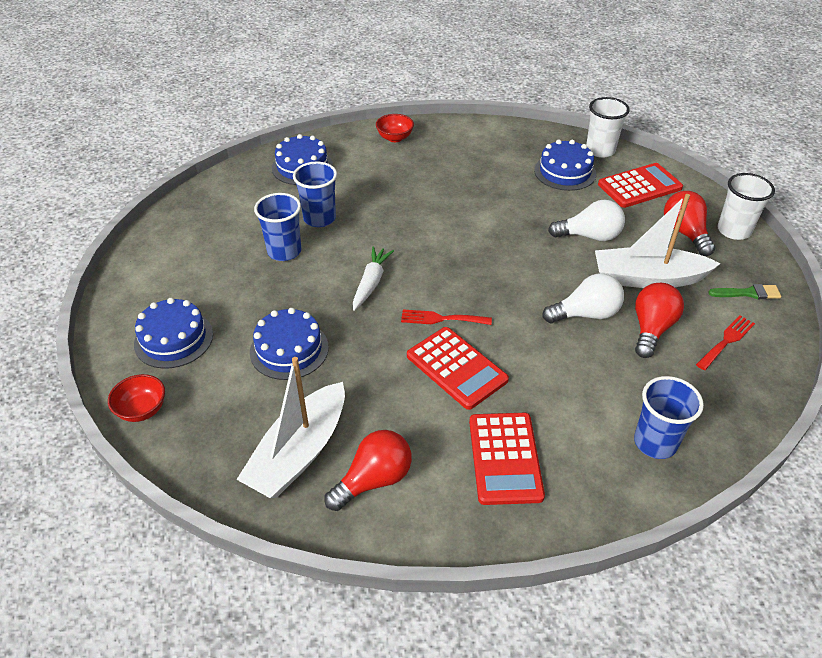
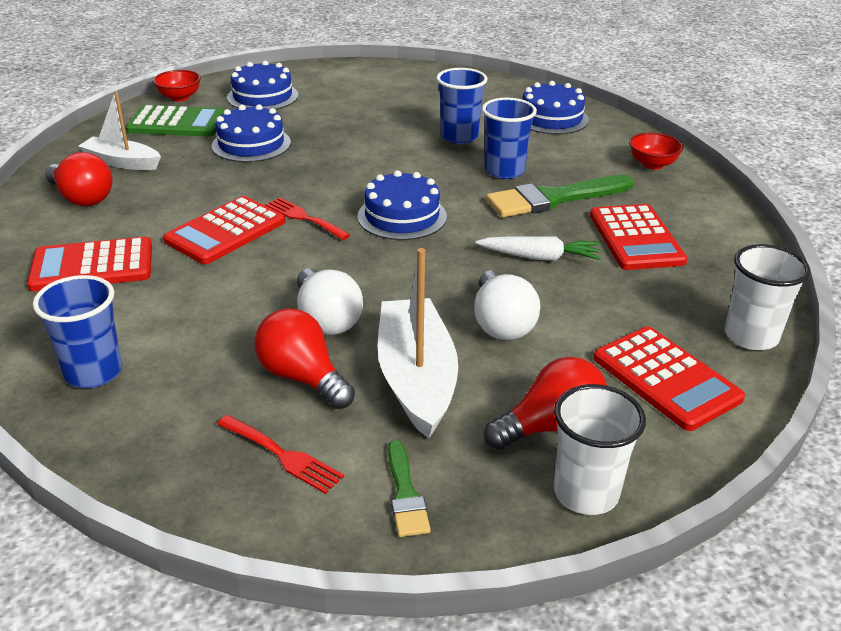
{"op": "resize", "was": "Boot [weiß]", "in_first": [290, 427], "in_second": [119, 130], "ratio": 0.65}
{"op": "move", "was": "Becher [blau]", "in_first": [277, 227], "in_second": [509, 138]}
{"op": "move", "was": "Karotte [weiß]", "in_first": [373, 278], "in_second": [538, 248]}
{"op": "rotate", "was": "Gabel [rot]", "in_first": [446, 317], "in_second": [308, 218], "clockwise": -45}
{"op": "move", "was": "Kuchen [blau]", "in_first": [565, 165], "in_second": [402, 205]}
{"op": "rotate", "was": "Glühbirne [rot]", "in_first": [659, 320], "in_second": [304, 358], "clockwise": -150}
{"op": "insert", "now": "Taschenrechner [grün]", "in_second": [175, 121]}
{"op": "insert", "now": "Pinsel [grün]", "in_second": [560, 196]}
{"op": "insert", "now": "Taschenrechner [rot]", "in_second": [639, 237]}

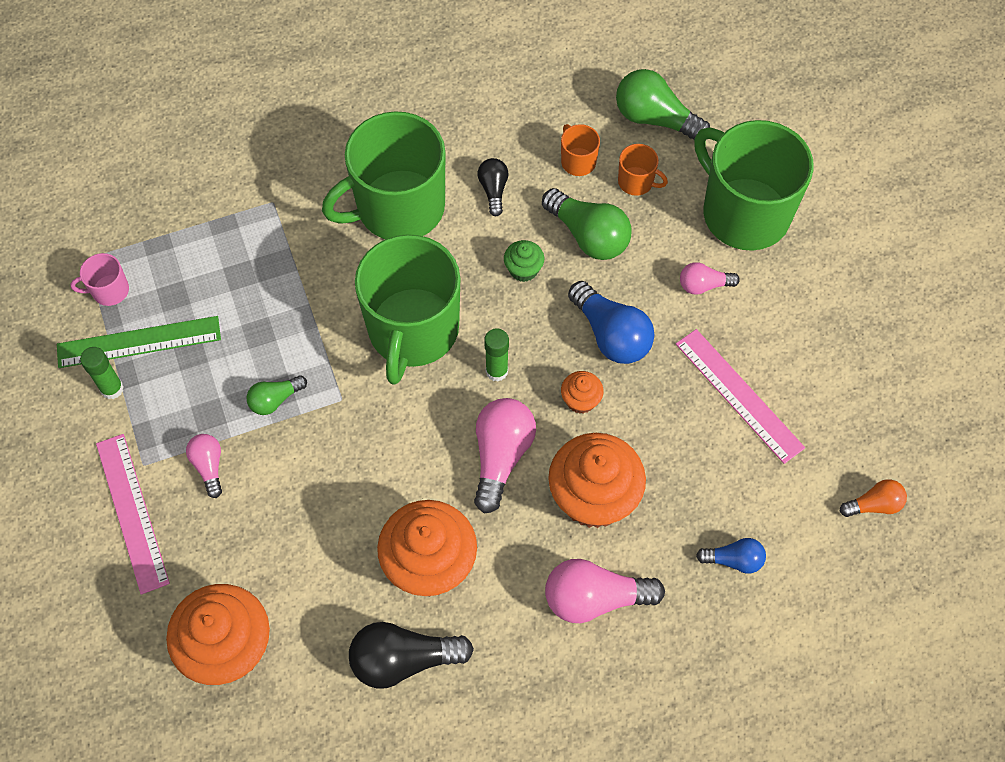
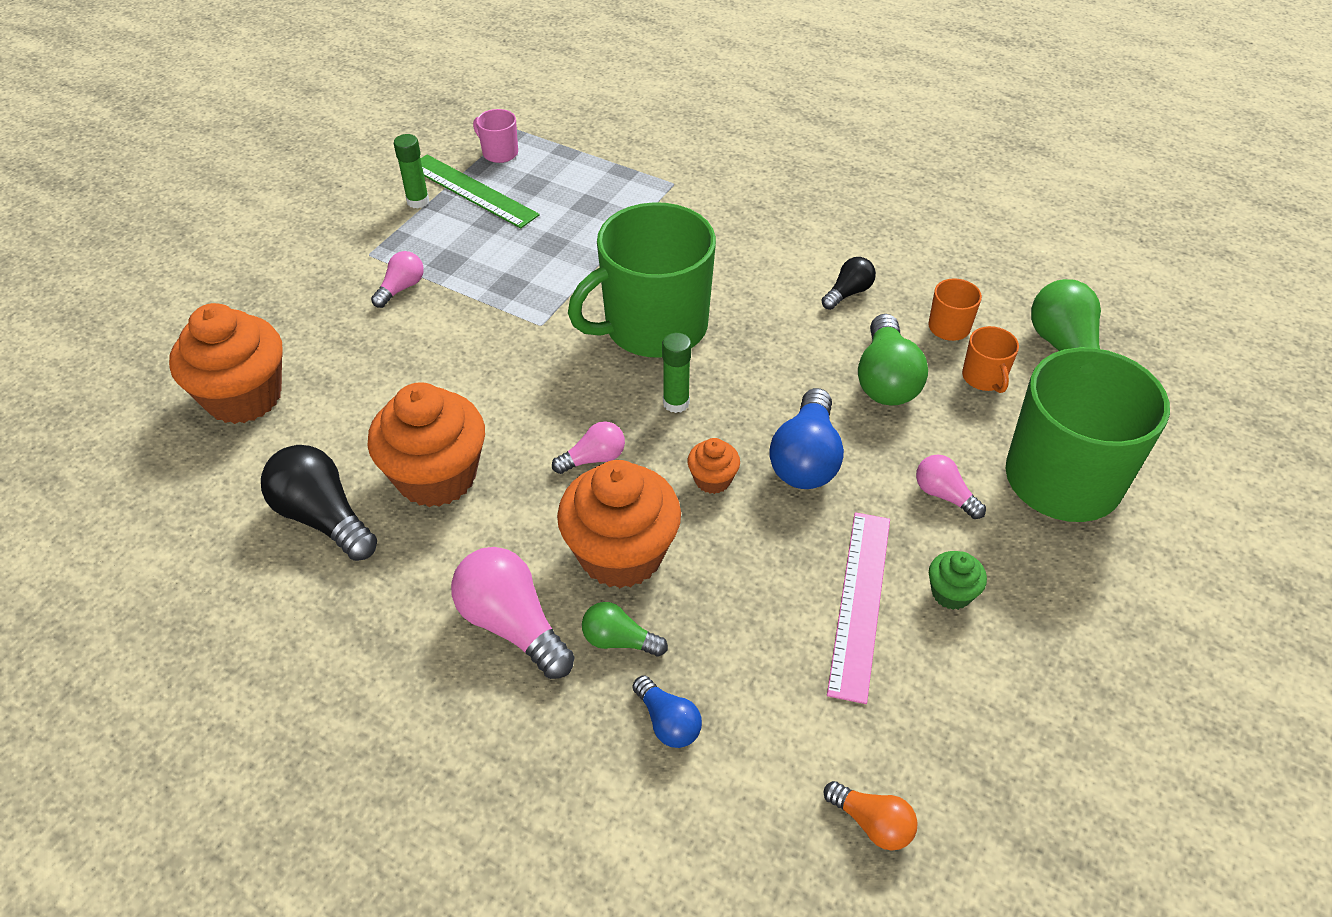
{"op": "delete", "was": "Lineal [rosa]", "in_first": [133, 514]}
{"op": "move", "was": "Glühbirne [grün]", "in_first": [276, 395], "in_second": [625, 629]}
{"op": "delete", "was": "Tasse [grün]", "in_first": [383, 175]}
{"op": "resize", "was": "Glühbirne [rosa]", "in_first": [505, 456], "in_second": [588, 447], "ratio": 0.57}
{"op": "move", "was": "Muffin [grün]", "in_first": [524, 261], "in_second": [958, 580]}

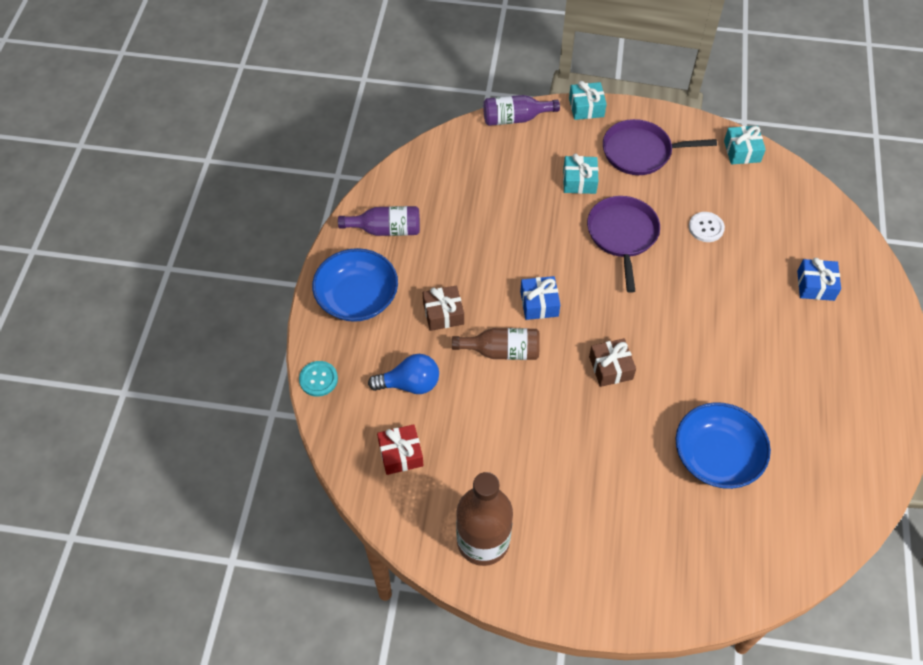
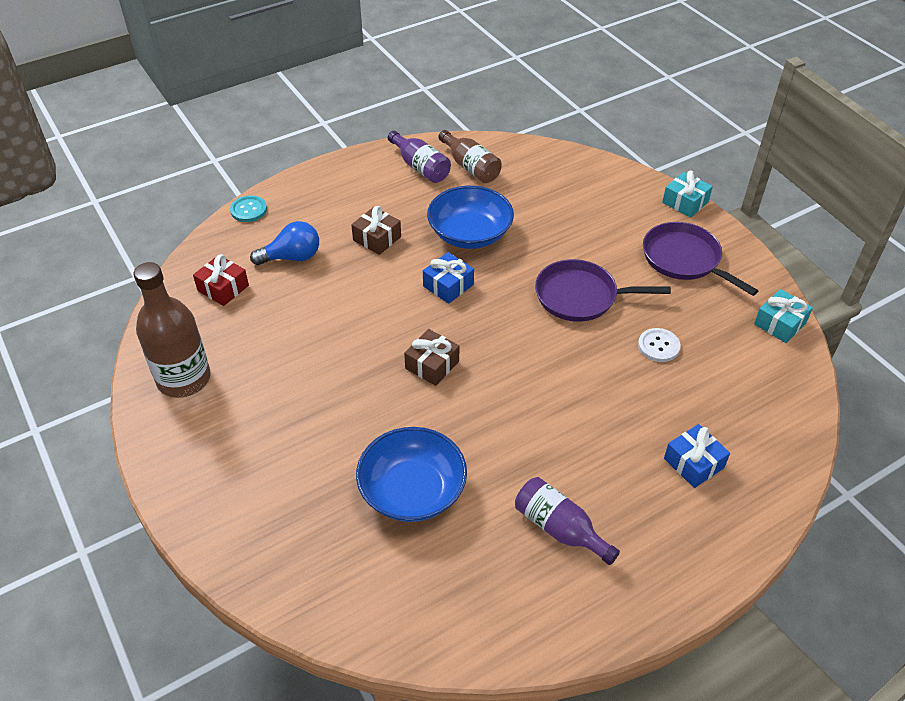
{"op": "move", "was": "Schüssel [blau]", "in_first": [355, 285], "in_second": [470, 217]}
{"op": "rotate", "was": "Glühbirne [blau]", "in_first": [403, 374], "in_second": [284, 243], "clockwise": -60}
{"op": "move", "was": "Flasche [braun]", "in_first": [496, 344], "in_second": [470, 156]}
{"op": "move", "was": "Flasche [lila]", "in_first": [521, 110], "in_second": [567, 521]}
{"op": "delete", "was": "Geschenk [türkis]", "in_first": [580, 173]}
{"op": "rotate", "was": "Pfanne [lila]", "in_first": [623, 244], "in_second": [603, 290], "clockwise": -135}

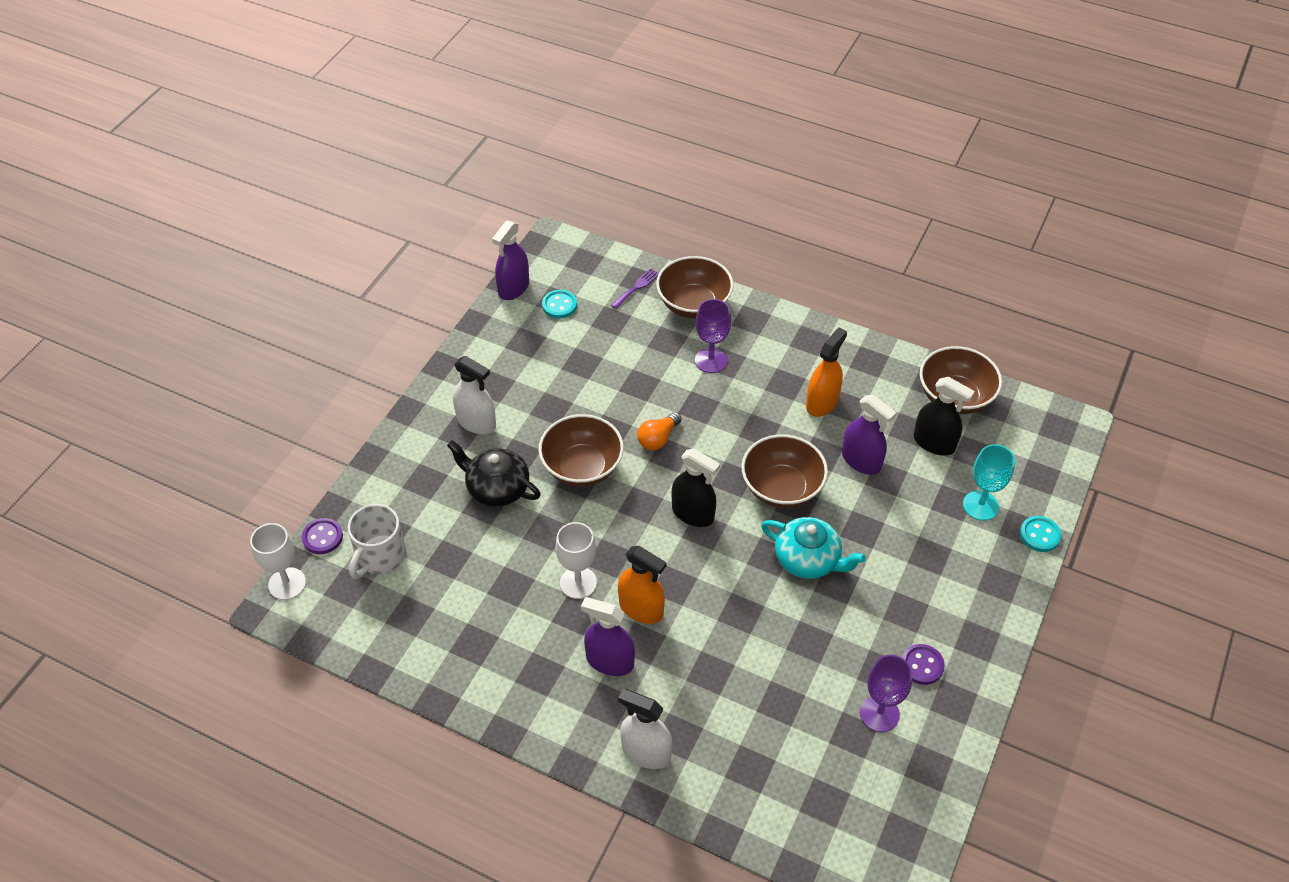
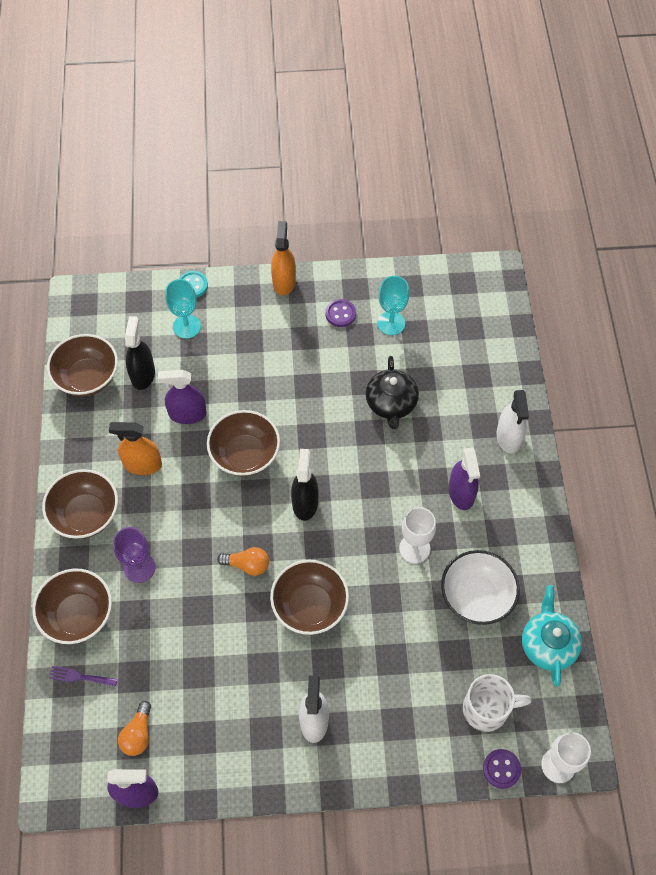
{"op": "move", "was": "Teekanne [schwarz]", "in_first": [494, 473], "in_second": [392, 392]}
{"op": "replace", "was": "Knopf [türkis]", "now": "Glühbirne [orange]", "in_first": [559, 304], "in_second": [134, 728]}
{"op": "move", "was": "Sprühflasche [orange]", "in_first": [642, 585], "in_second": [283, 258]}
{"op": "move", "was": "Teekanne [türkis]", "in_first": [813, 548], "in_second": [552, 636]}
{"op": "rotate", "was": "Sprühflasche [lila]", "in_first": [869, 435], "in_second": [182, 397], "clockwise": -105}
{"op": "recolor", "was": "Kelch [lila]", "now": "Kelch [türkis]", "in_first": [886, 693], "in_second": [393, 305]}
{"op": "insert", "now": "Schüssel [braun]", "in_second": [80, 504]}
{"op": "insert", "now": "Schüssel [weiß]", "in_second": [480, 587]}

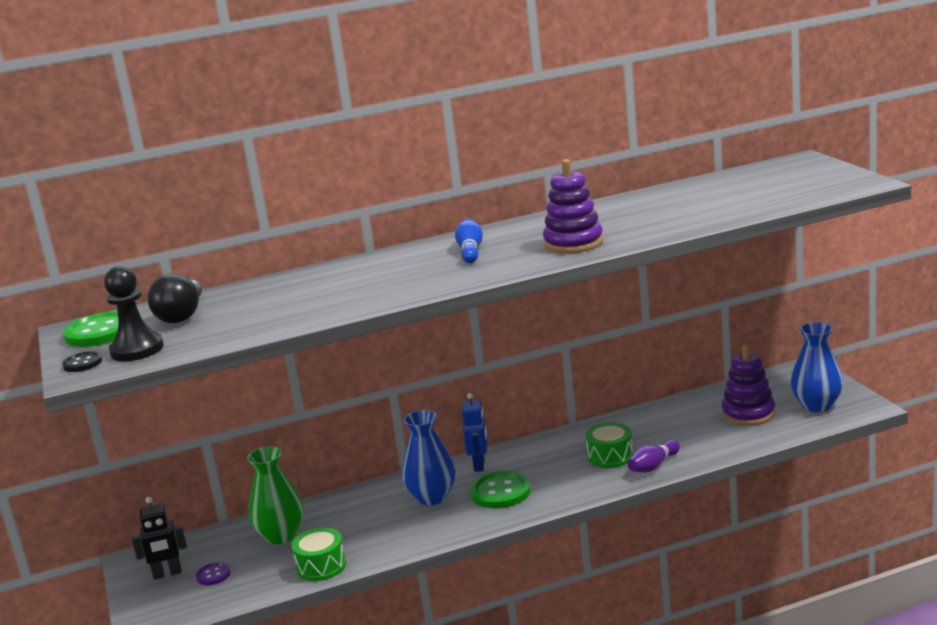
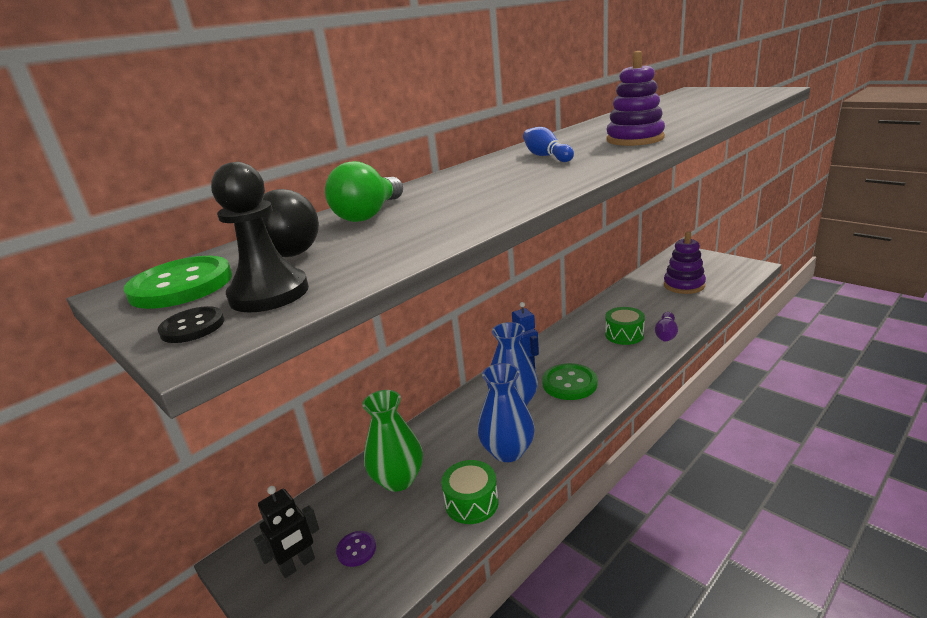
{"op": "move", "was": "Vase [blau]", "in_first": [817, 367], "in_second": [506, 412]}
{"op": "insert", "now": "Glühbirne [grün]", "in_second": [364, 191]}

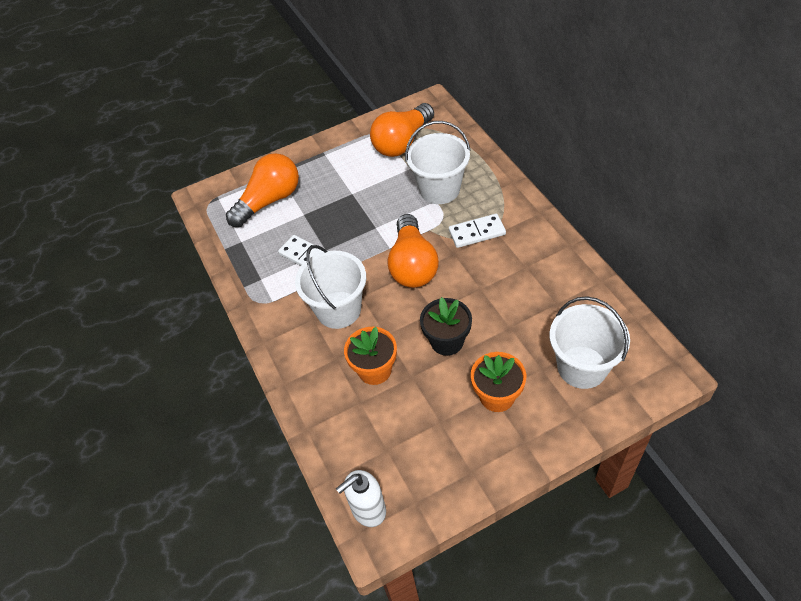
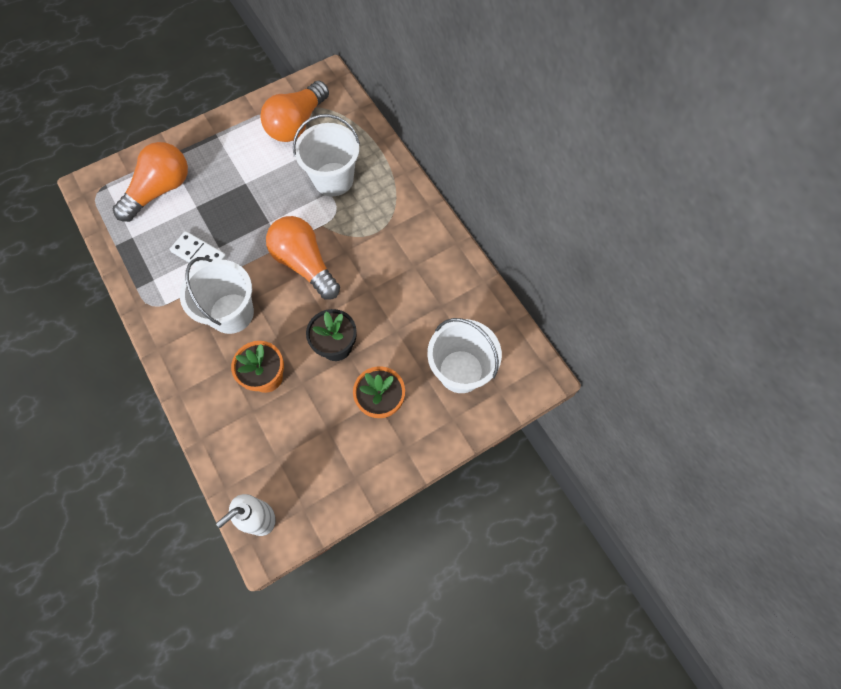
{"op": "rotate", "was": "Glühbirne [orange]", "in_first": [413, 251], "in_second": [303, 258], "clockwise": 150}
{"op": "delete", "was": "Dominostein [weiß]", "in_first": [477, 231]}

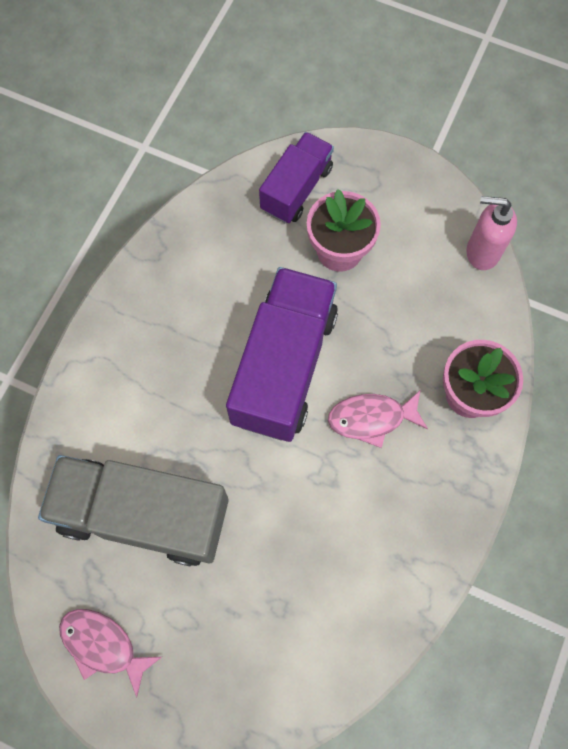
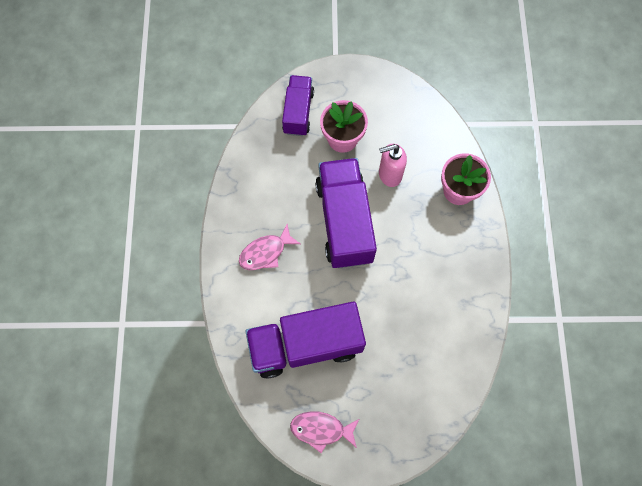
{"op": "recolor", "was": "Lastwagen [grau]", "now": "Lastwagen [lila]", "in_first": [133, 510], "in_second": [305, 340]}
{"op": "move", "was": "Fisch [rosa]", "in_first": [378, 419], "in_second": [270, 247]}
{"op": "move", "was": "Seifenspender [rosa]", "in_first": [491, 233], "in_second": [393, 165]}

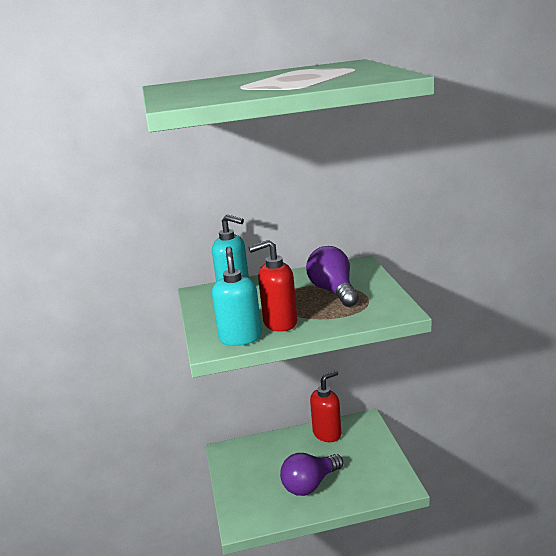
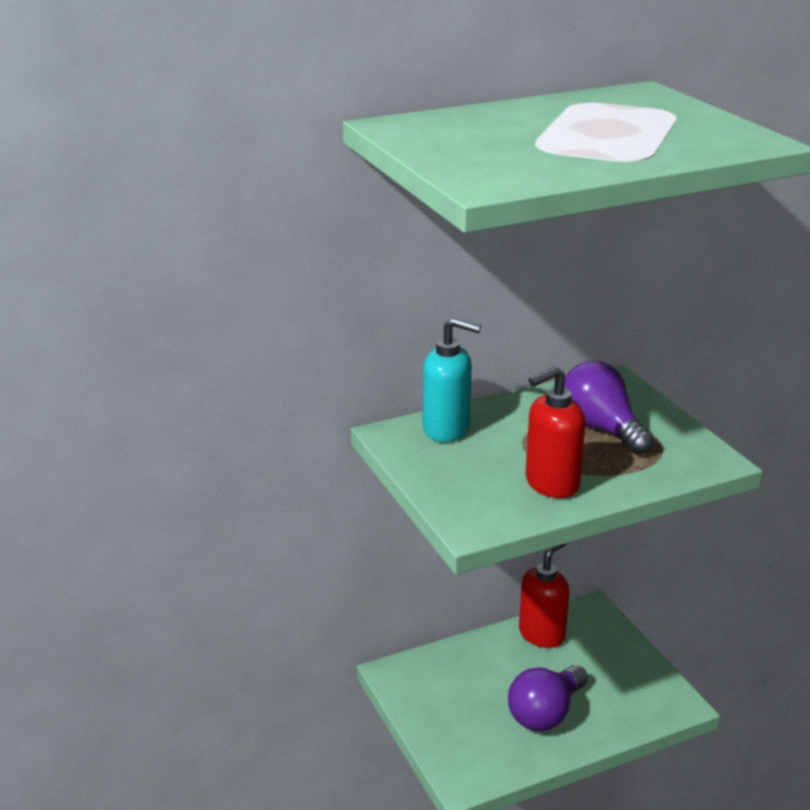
{"op": "delete", "was": "Seifenspender [türkis]", "in_first": [237, 296]}

